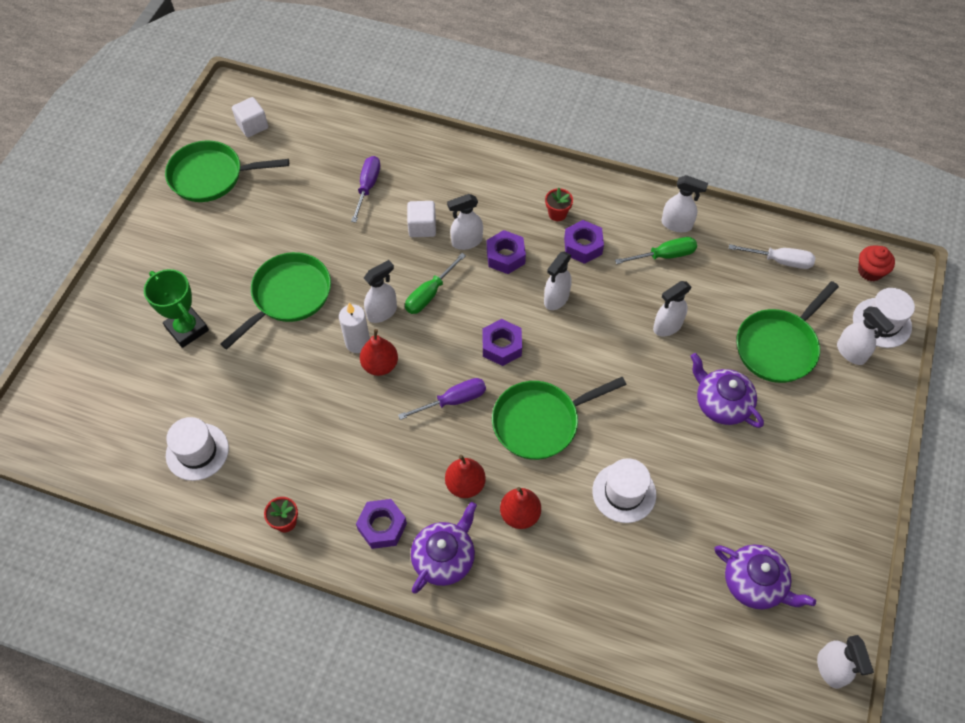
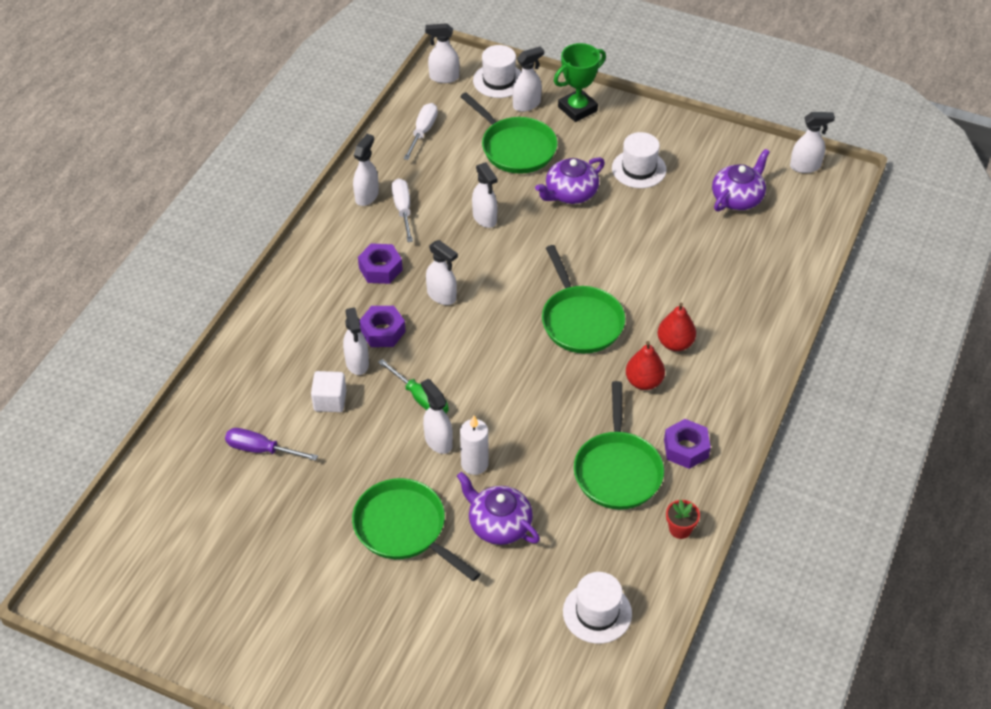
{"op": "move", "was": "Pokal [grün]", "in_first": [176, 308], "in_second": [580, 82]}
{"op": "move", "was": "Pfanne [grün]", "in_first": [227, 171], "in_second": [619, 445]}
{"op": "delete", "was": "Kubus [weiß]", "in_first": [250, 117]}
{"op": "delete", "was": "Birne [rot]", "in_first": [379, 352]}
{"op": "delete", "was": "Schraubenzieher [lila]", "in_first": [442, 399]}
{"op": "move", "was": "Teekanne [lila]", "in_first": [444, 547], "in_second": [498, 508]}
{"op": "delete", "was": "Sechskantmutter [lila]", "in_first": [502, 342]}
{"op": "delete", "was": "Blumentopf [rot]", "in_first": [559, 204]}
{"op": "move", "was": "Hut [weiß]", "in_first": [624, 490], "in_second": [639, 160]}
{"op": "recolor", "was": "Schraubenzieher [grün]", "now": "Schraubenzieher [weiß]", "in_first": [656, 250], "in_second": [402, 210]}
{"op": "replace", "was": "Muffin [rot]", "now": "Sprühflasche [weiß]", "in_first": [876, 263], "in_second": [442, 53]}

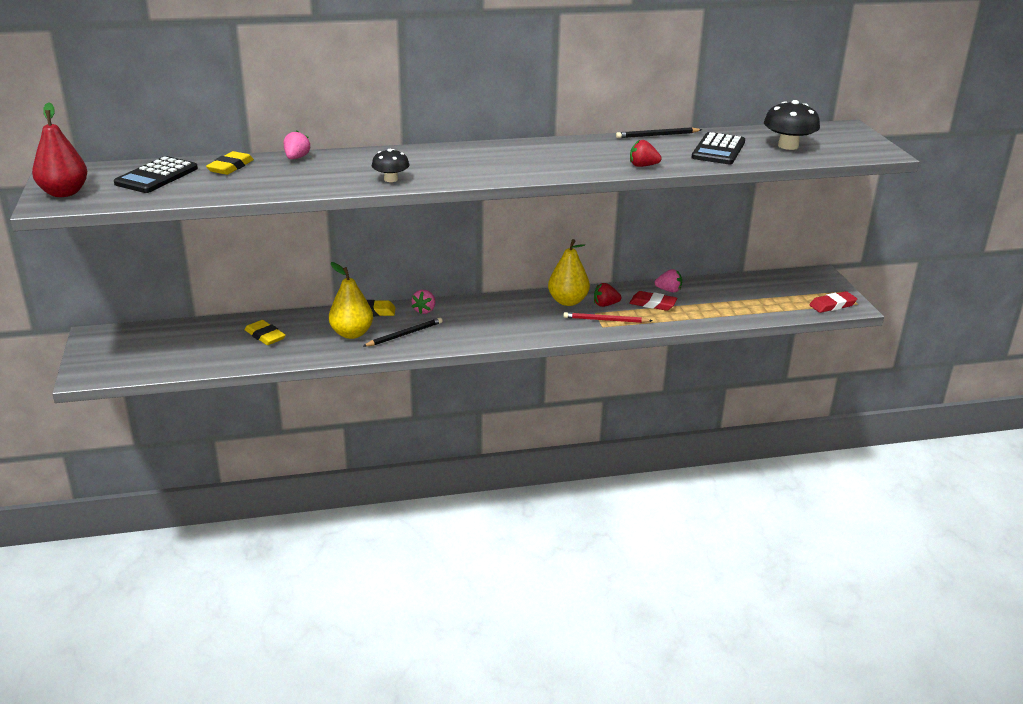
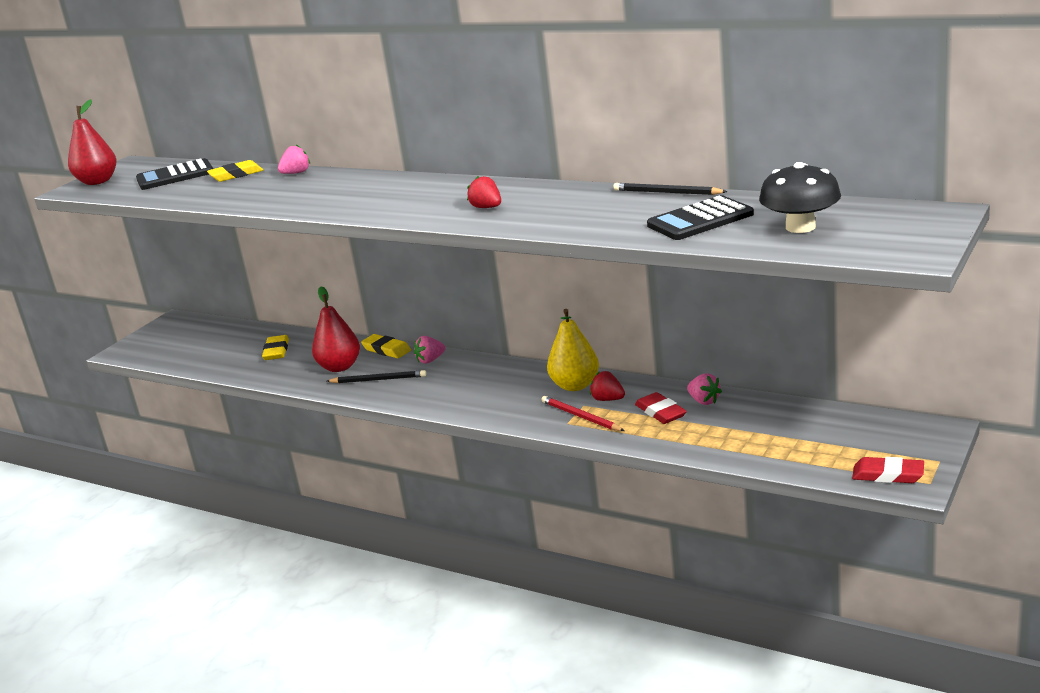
{"op": "recolor", "was": "Birne [gelb]", "now": "Birne [rot]", "in_first": [351, 300], "in_second": [336, 329]}
{"op": "delete", "was": "Pilz [schwarz]", "in_first": [390, 165]}
{"op": "move", "was": "Erdbeere [rot]", "in_first": [646, 153], "in_second": [484, 192]}

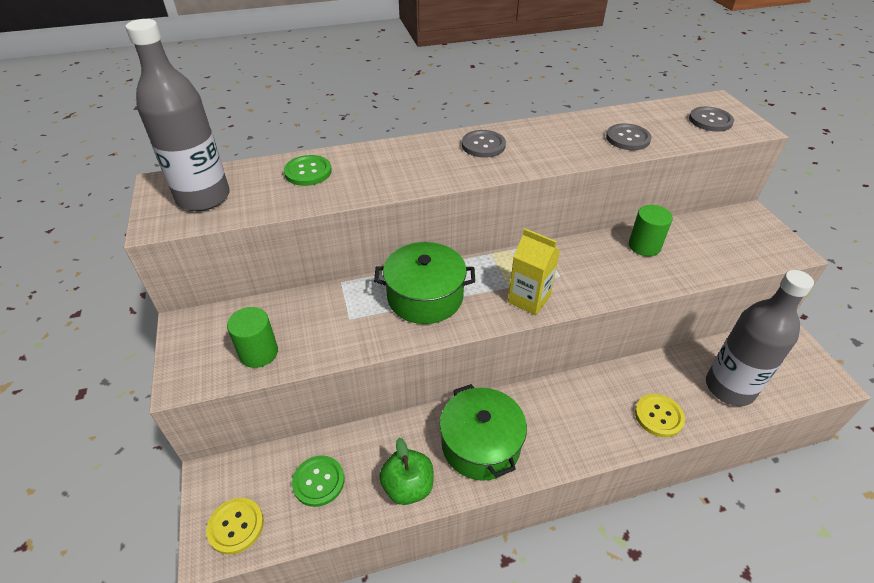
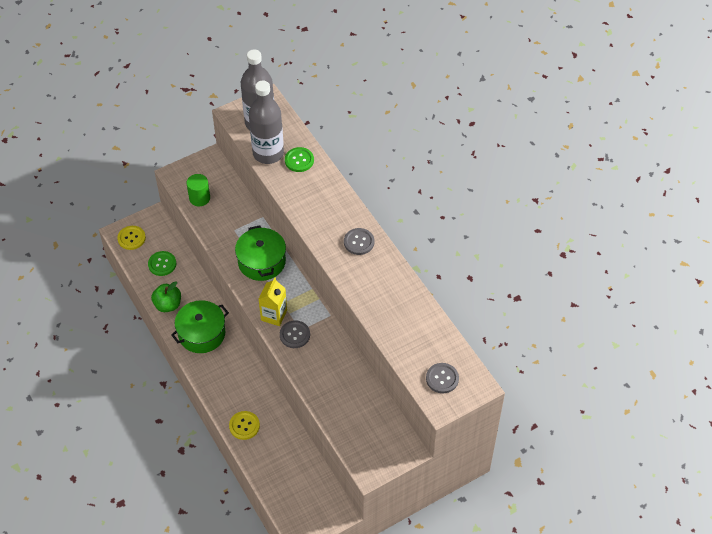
{"op": "move", "was": "Knopf [grau]", "in_first": [629, 136], "in_second": [295, 334]}
{"op": "delete", "was": "Vollzylinder [grün]", "in_first": [651, 230]}
{"op": "move", "was": "Flasche [grau]", "in_first": [760, 338], "in_second": [266, 122]}

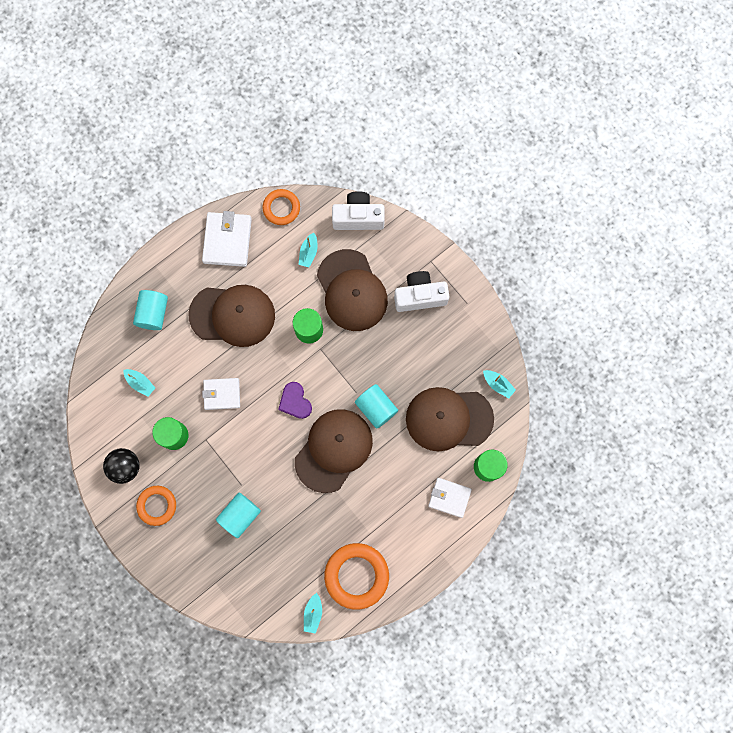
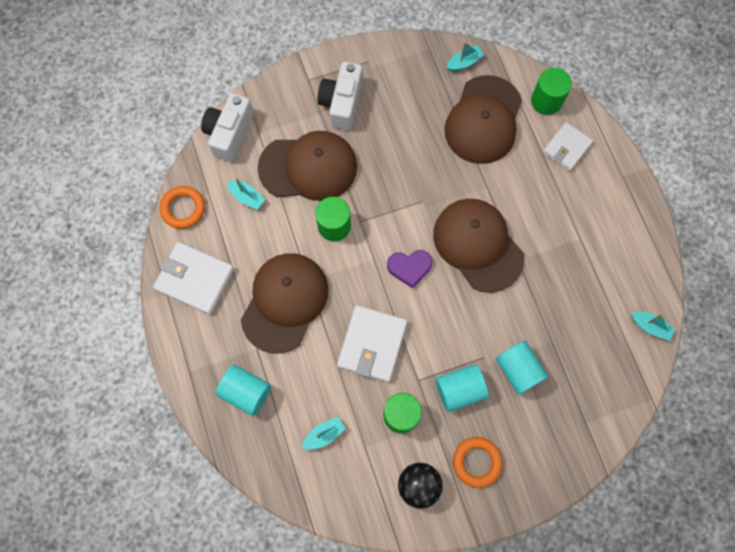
{"op": "resize", "was": "Geldbörse [weiß]", "in_first": [221, 394], "in_second": [372, 343], "ratio": 1.51}
{"op": "delete", "was": "Ring [orange]", "in_first": [356, 576]}
{"op": "move", "was": "Vollzylinder [türkis]", "in_first": [376, 406], "in_second": [462, 388]}

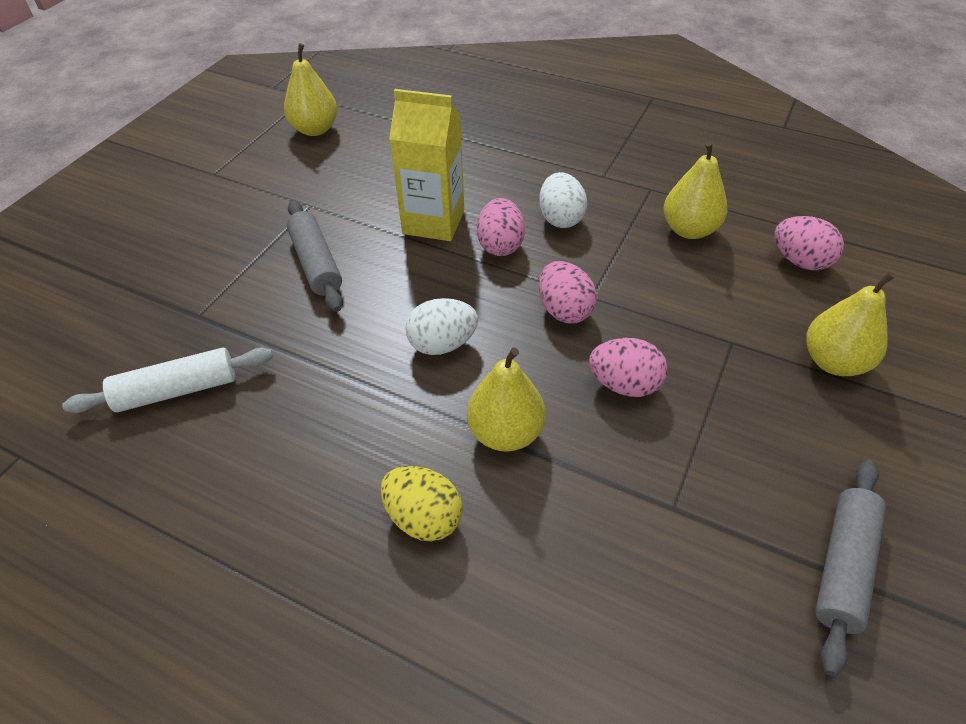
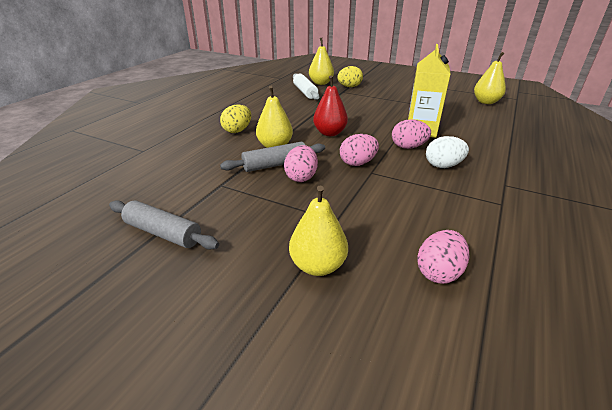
{"op": "move", "was": "Nudelholz [grau]", "in_first": [315, 256], "in_second": [272, 157]}
{"op": "replace", "was": "Ei [weiß]", "now": "Birne [rot]", "in_first": [441, 326], "in_second": [330, 105]}
{"op": "move", "was": "Birne [gelb]", "in_first": [695, 190], "in_second": [321, 61]}
{"op": "insert", "now": "Ei [gelb]", "in_second": [350, 76]}

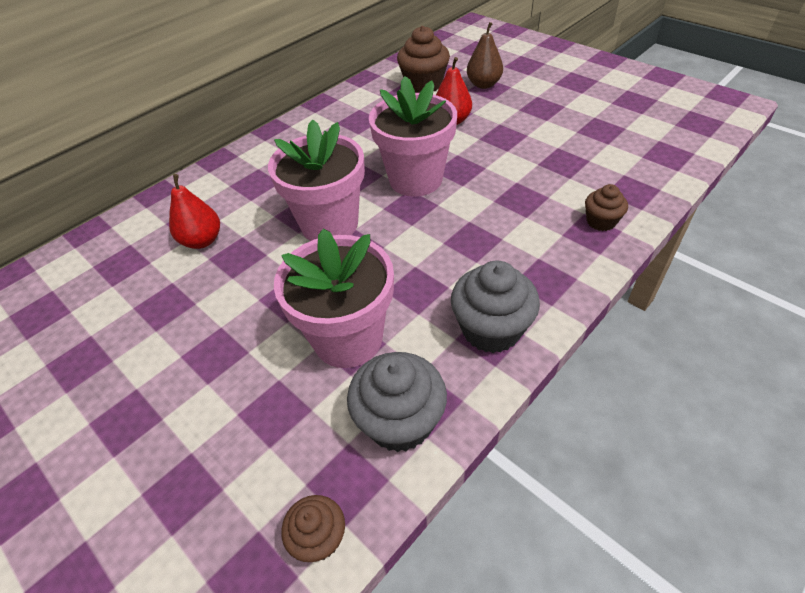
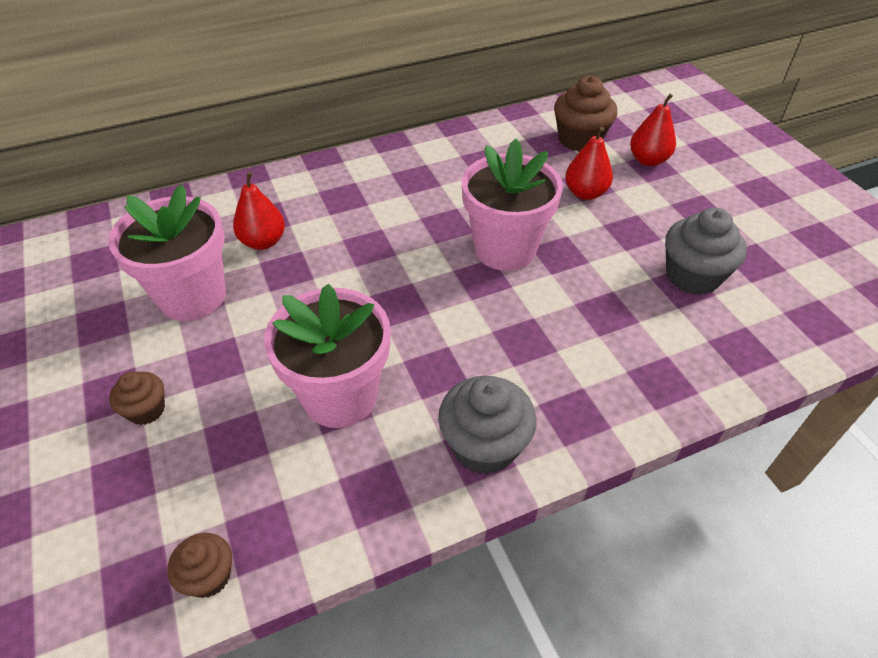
{"op": "move", "was": "Blumentopf [rosa]", "in_first": [316, 180], "in_second": [167, 252]}
{"op": "move", "was": "Muffin [grau]", "in_first": [397, 402], "in_second": [706, 251]}
{"op": "recolor", "was": "Birne [braun]", "now": "Birne [rot]", "in_first": [485, 55], "in_second": [653, 129]}
{"op": "move", "was": "Muffin [braun]", "in_first": [606, 207], "in_second": [137, 398]}

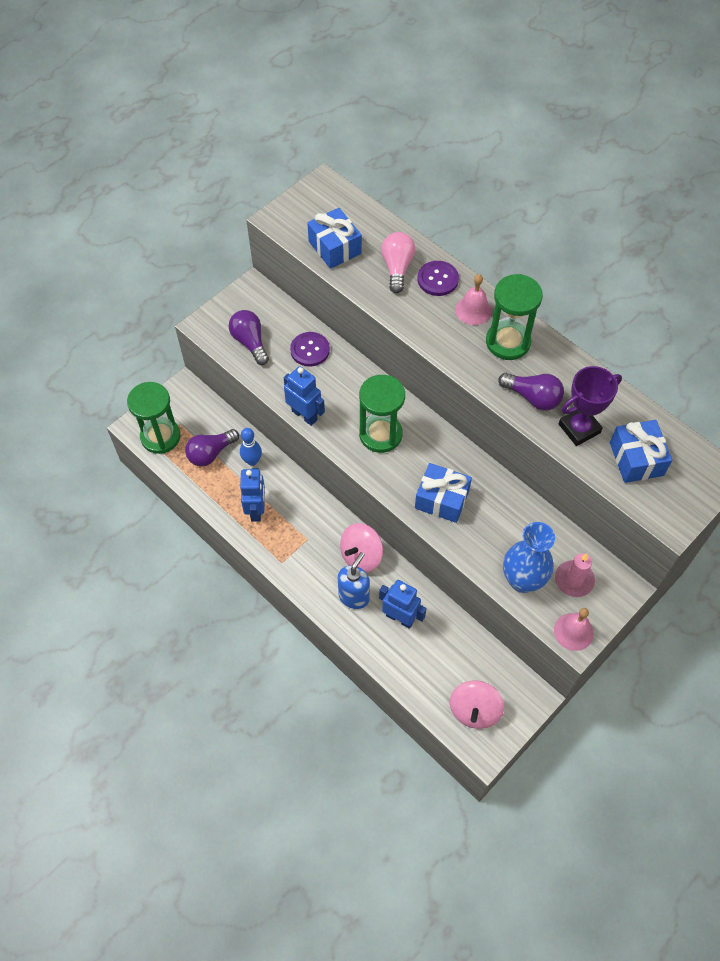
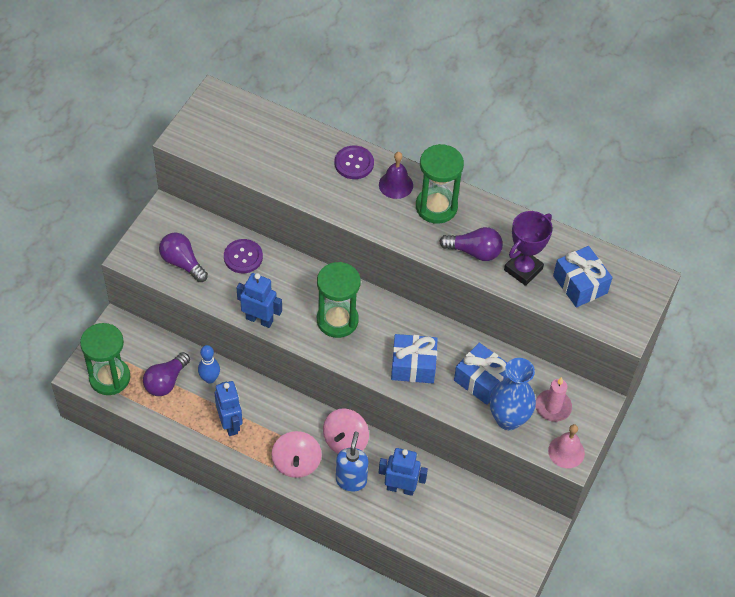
{"op": "move", "was": "Geschenk [blau]", "in_first": [334, 238], "in_second": [481, 374]}
{"op": "delete", "was": "Glühbirne [rosa]", "in_first": [398, 262]}
{"op": "move", "was": "Kreisel [rosa]", "in_first": [477, 705], "in_second": [297, 454]}
{"op": "recolor", "was": "Glocke [rosa]", "now": "Glocke [lila]", "in_first": [473, 299], "in_second": [396, 175]}

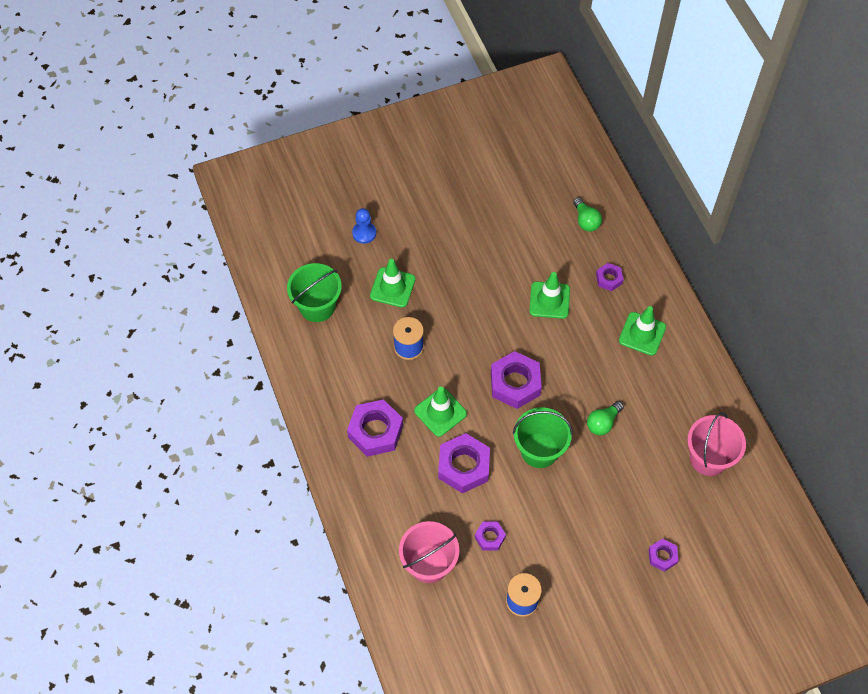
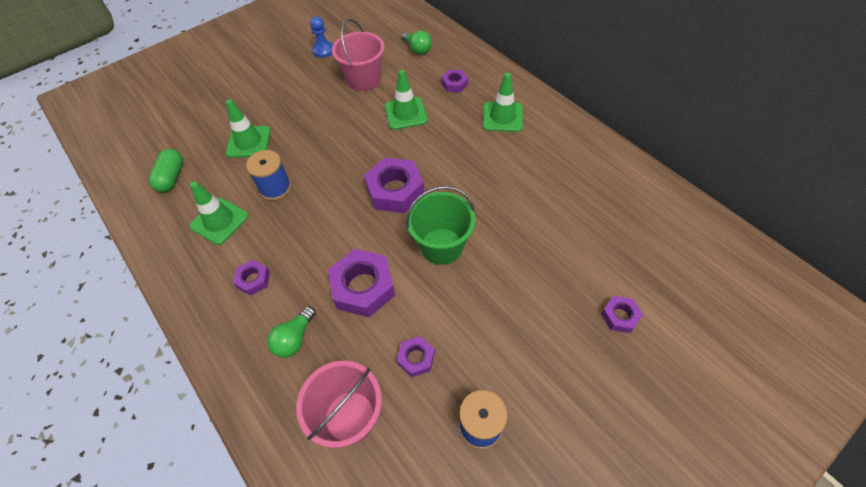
{"op": "replace", "was": "Eimer [grün]", "now": "Kapsel [grün]", "in_first": [314, 292], "in_second": [166, 171]}
{"op": "resize", "was": "Sechskantmutter [lila]", "in_first": [375, 428], "in_second": [251, 278], "ratio": 0.53}
{"op": "move", "was": "Bauer [blau]", "in_first": [364, 226], "in_second": [321, 37]}
{"op": "move", "was": "Leitkegel [grün]", "in_first": [440, 412], "in_second": [219, 213]}
{"op": "move", "was": "Glühbirne [grün]", "in_first": [605, 418], "in_second": [291, 332]}
{"op": "move", "was": "Eimer [rosa]", "in_first": [716, 444], "in_second": [358, 55]}

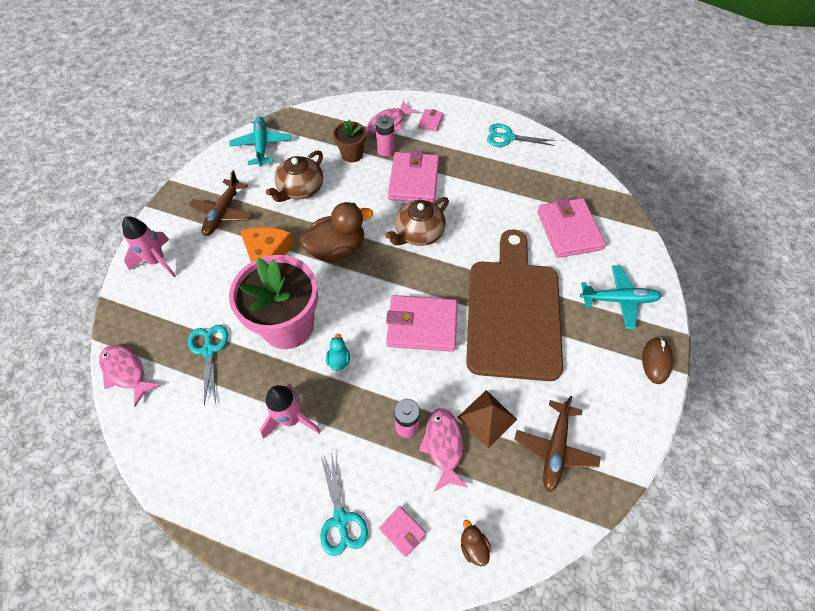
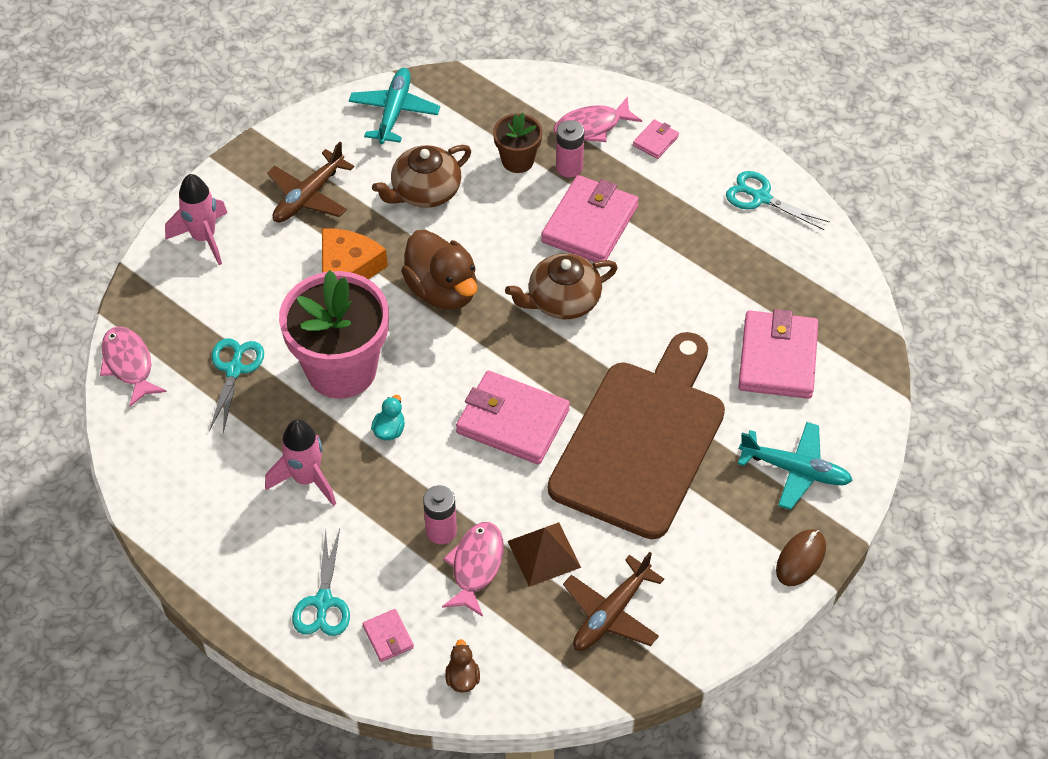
{"op": "rotate", "was": "Ente [braun]", "in_first": [336, 232], "in_second": [439, 270], "clockwise": 60}

